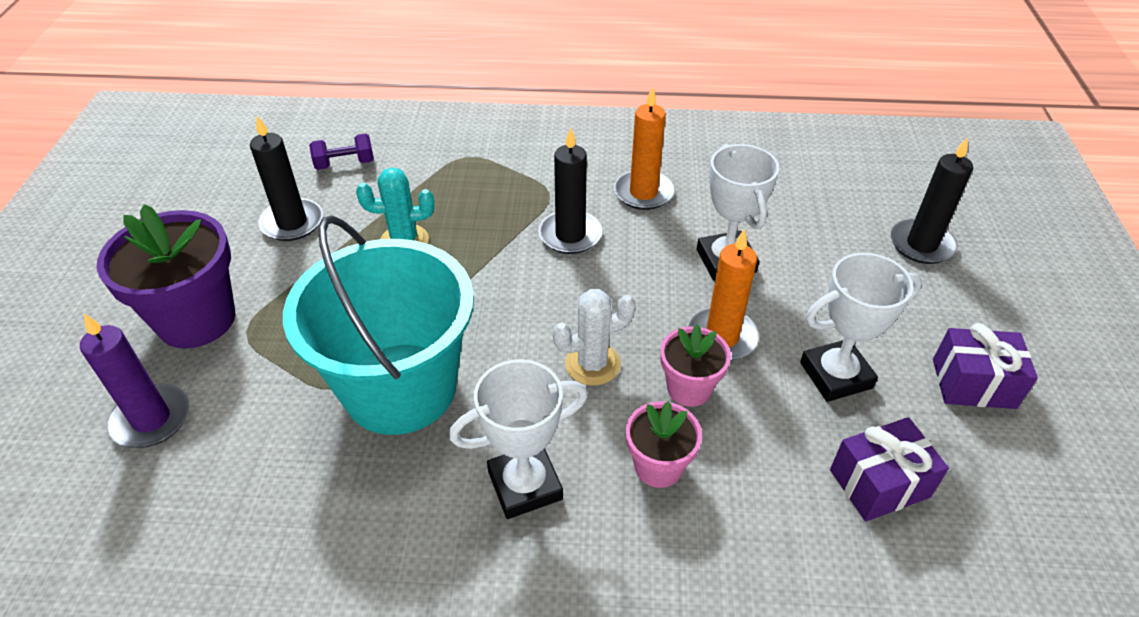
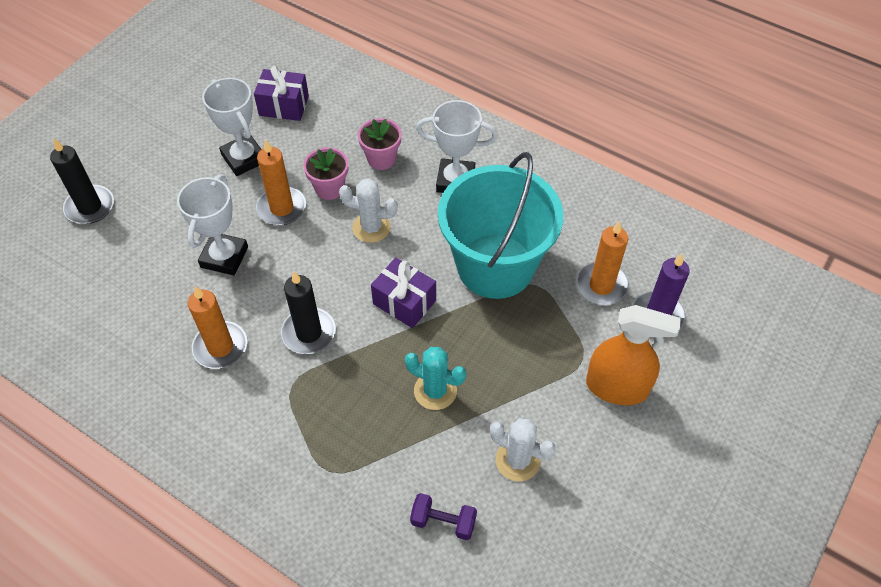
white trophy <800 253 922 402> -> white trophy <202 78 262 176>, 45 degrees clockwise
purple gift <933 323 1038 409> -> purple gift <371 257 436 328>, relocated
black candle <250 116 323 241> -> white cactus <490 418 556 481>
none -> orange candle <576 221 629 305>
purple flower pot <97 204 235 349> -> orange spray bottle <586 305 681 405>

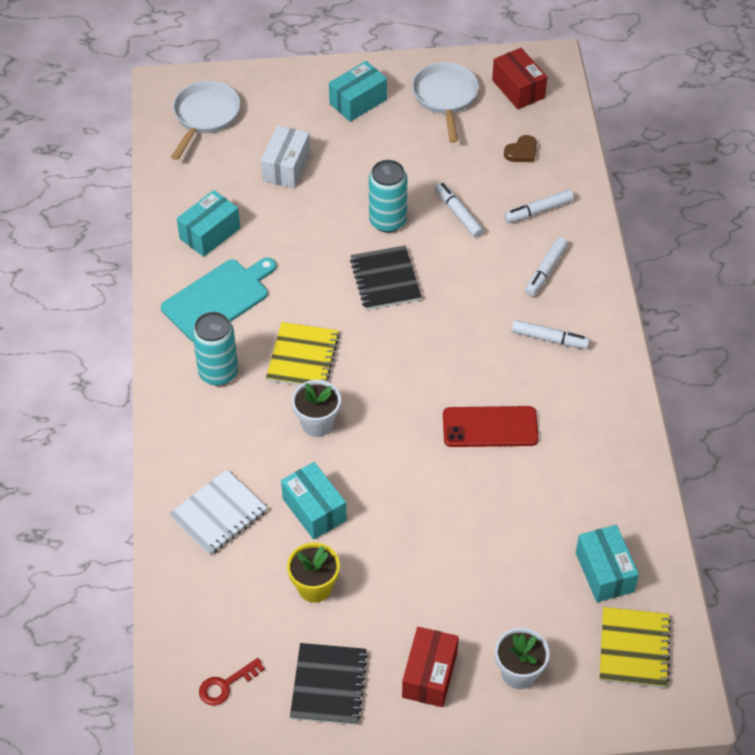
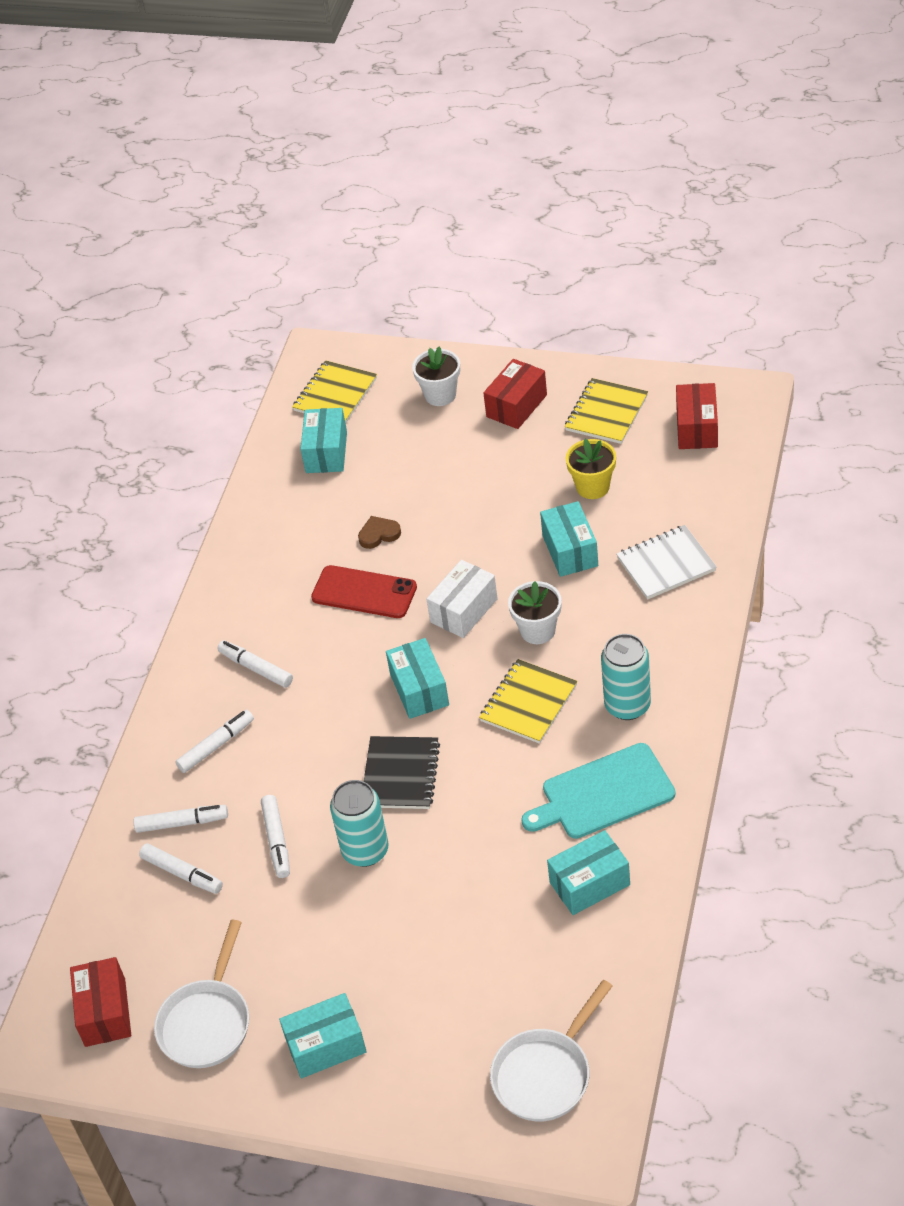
none -> white marker <139 843 223 894>
brown heart <504 135 537 162> -> brown heart <358 516 401 549>, relocated
none -> turquoise box <386 638 449 719>
white box <261 125 310 188> -> white box <426 560 498 638>, relocated
black notebook <290 643 368 725> -> yellow notebook <565 378 648 444>
red key <199 658 265 705> -> red box <676 383 718 449>

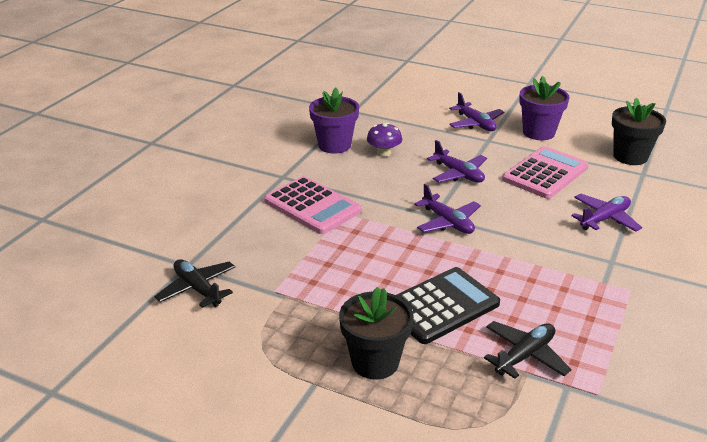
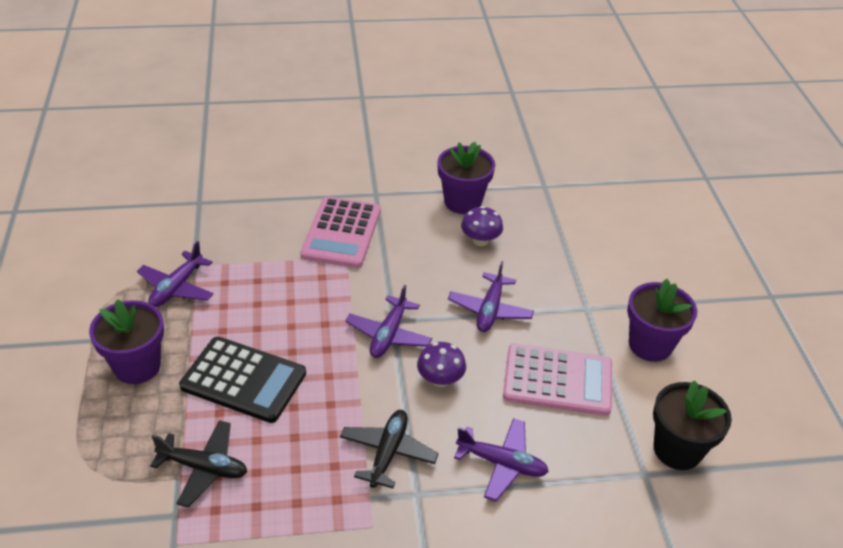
black flower pot <339 287 414 379> -> purple flower pot <89 299 164 384>
purple plane <449 92 504 131> -> purple plane <137 241 213 307>, relocated
black plane <154 259 235 308> -> black plane <340 410 439 488>, relocated
none -> purple mushroom <417 342 466 387>

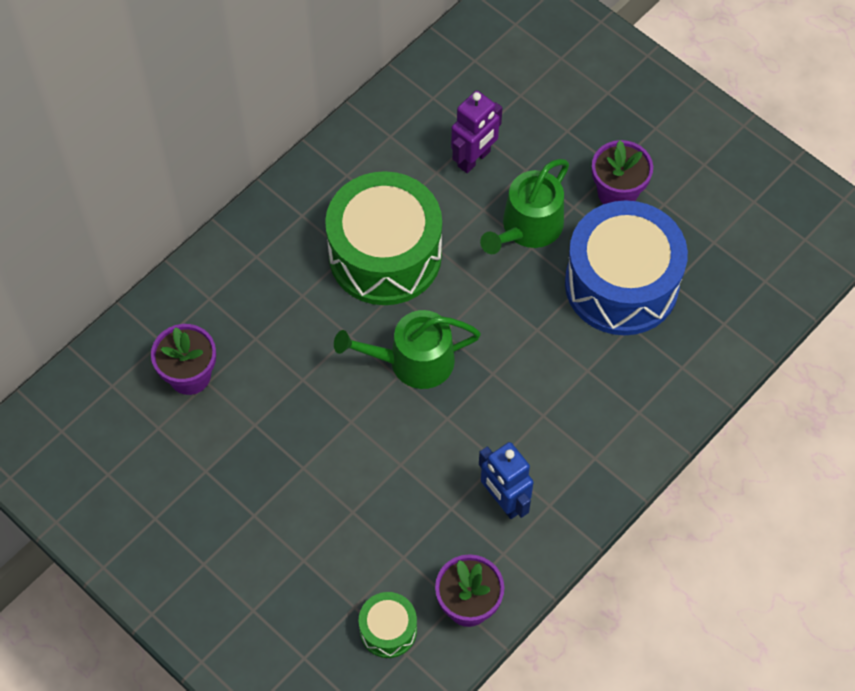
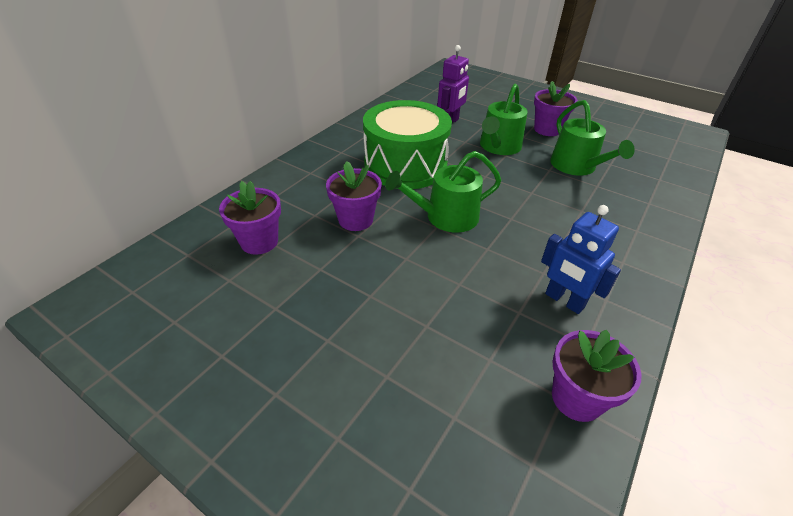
none -> purple flower pot <326 161 382 231>
blue drum <565 200 688 335> -> green watering can <550 100 635 176>
green drum <359 592 417 658> -> none

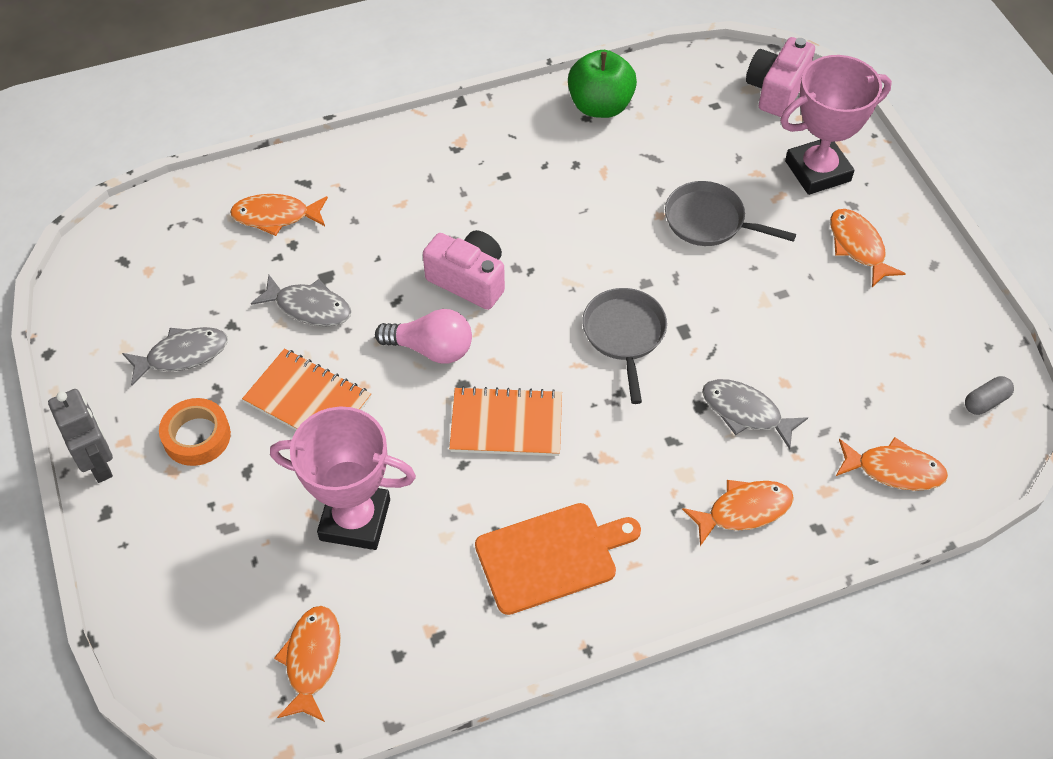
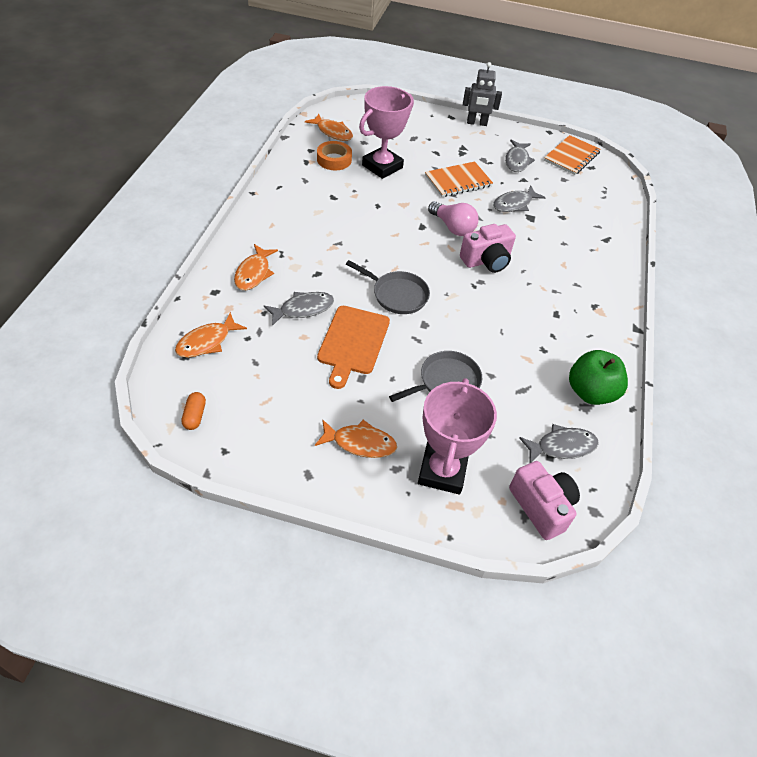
grey capsule <965 376 1014 415> -> orange capsule <181 392 206 430>
orange tape <159 398 231 466> -> orange tape <317 141 352 170>, relocated
orange cutting board <475 503 641 615> -> orange cutting board <317 306 390 389>, relocated
pink light bulb <375 309 472 364> -> pink light bulb <428 201 479 236>, 90 degrees counterclockwise
none -> grey fish <519 424 599 463>
orange notebook <449 386 562 456> -> orange notebook <544 135 601 175>, relocated
orange fish <230 194 328 236> -> none

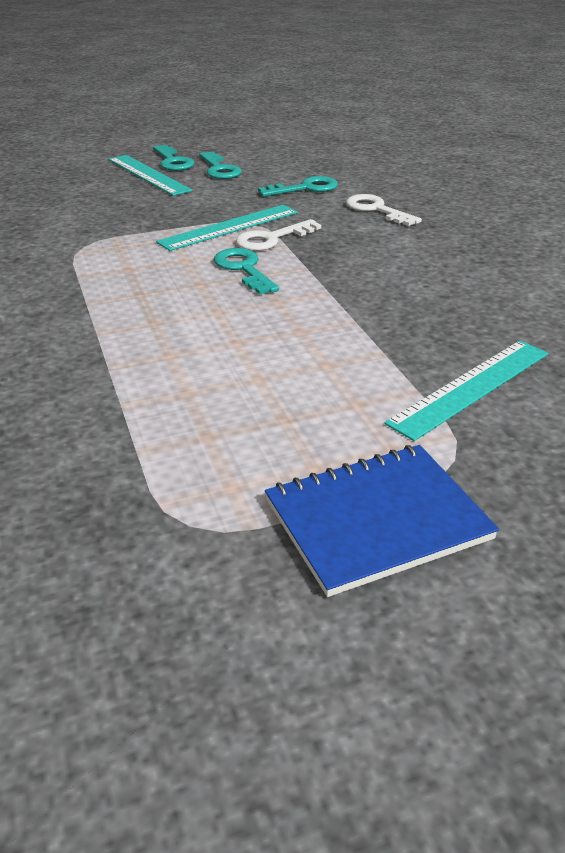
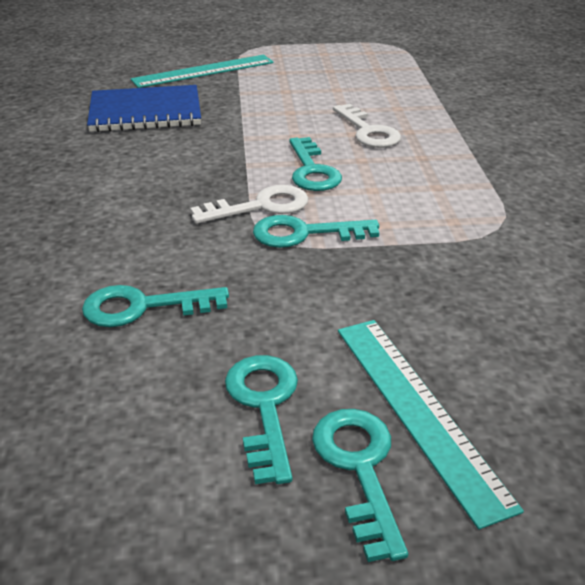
blue notebook <265 445 499 597> -> blue notebook <87 85 201 132>, relocated
turquoise ruler <156 205 298 251> -> turquoise key <253 215 379 248>
white key <346 194 422 226> -> white key <333 104 401 148>, relocated

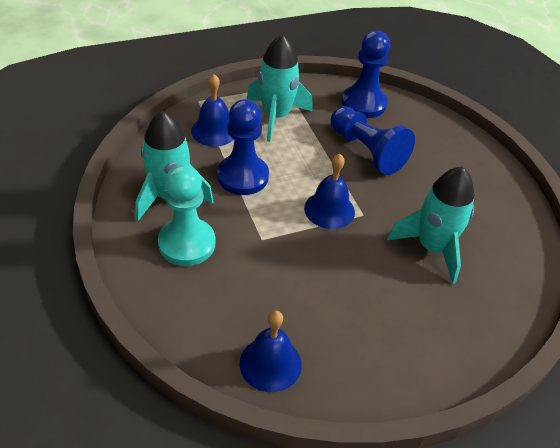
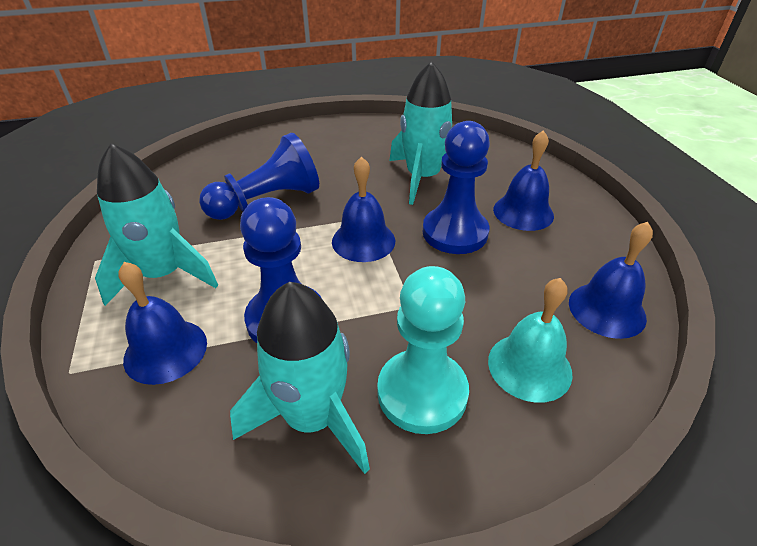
blue pawn <342 30 390 118> -> blue pawn <423 121 490 254>, relocated
none -> turquoise bell <488 278 573 403>
none -> blue bell <493 130 554 231>

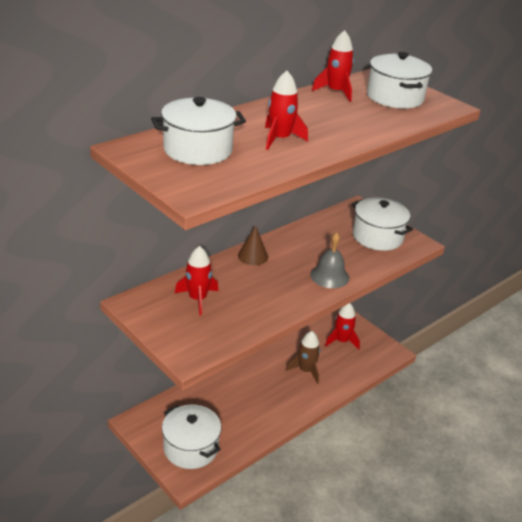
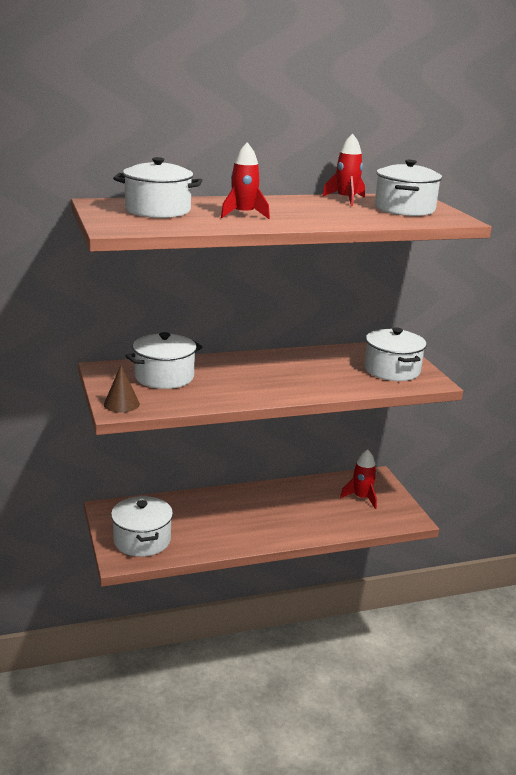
brown cone <238 225 268 265> -> brown cone <104 365 140 413>, relocated
red rocket <175 246 219 315> -> white pot <126 332 202 389>
brown rocket <286 331 320 384> -> none
grey bell <310 232 349 288> -> none

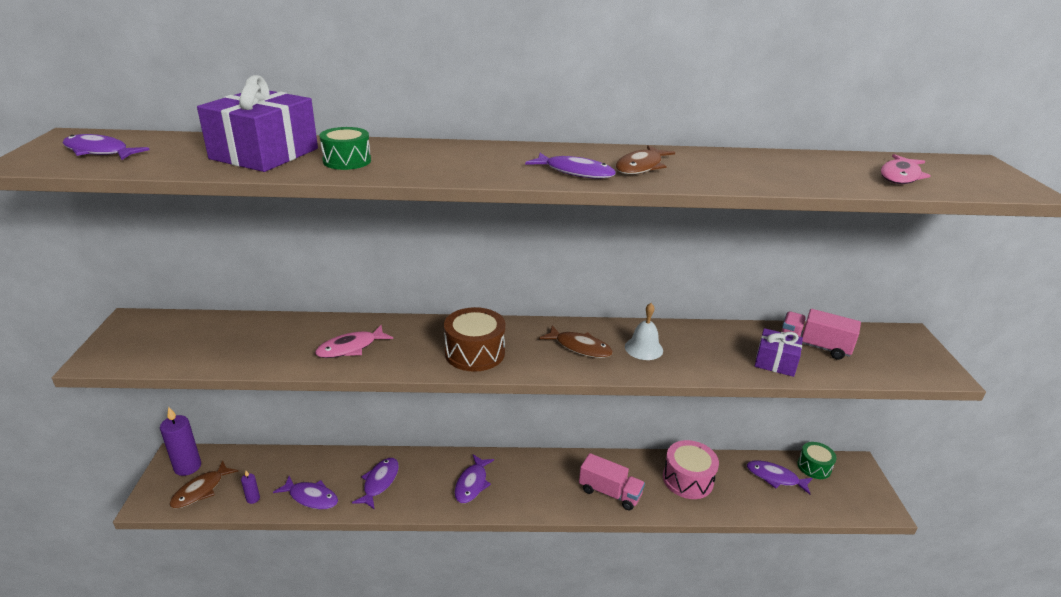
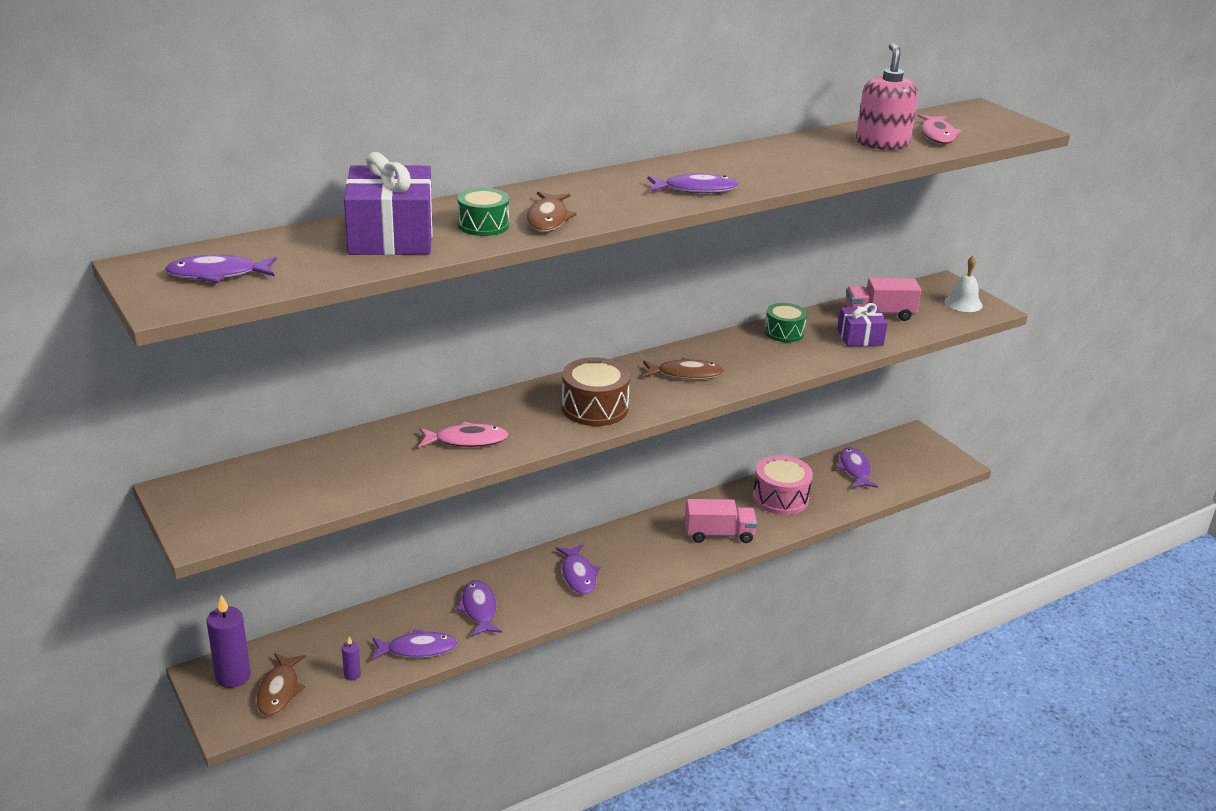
pink fish <315 325 393 358> -> pink fish <419 422 509 447>, 120 degrees counterclockwise
brown fish <616 145 675 175> -> brown fish <527 191 577 232>, relocated
green drum <797 442 837 479> -> green drum <764 303 807 342>, relocated
purple fish <747 460 813 495> -> purple fish <837 447 878 488>, 90 degrees clockwise
none -> pink soap dispenser <856 43 918 150>
white bell <625 303 663 360> -> white bell <944 255 983 312>, relocated

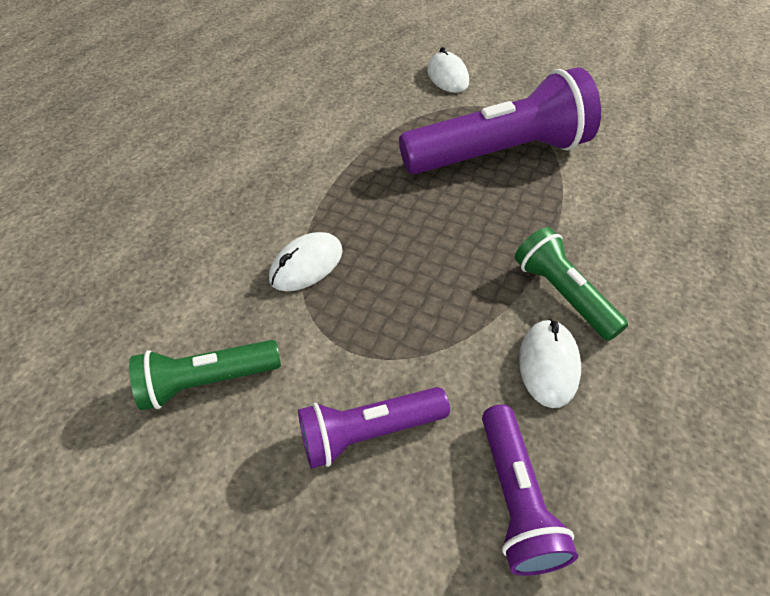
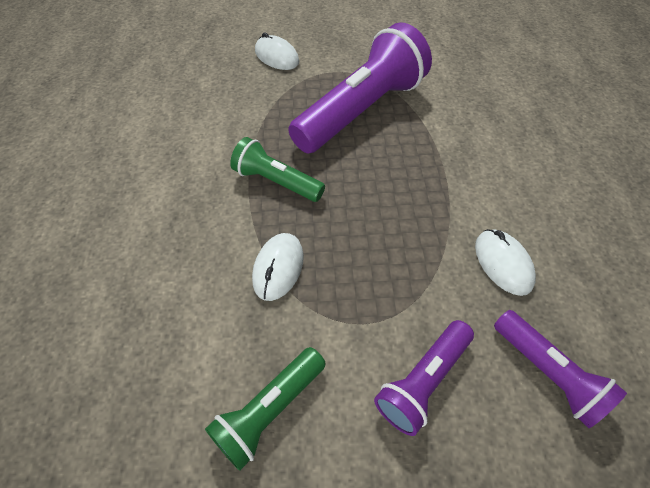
green flashlight <515 227 628 341> -> green flashlight <230 137 325 202>, relocated

